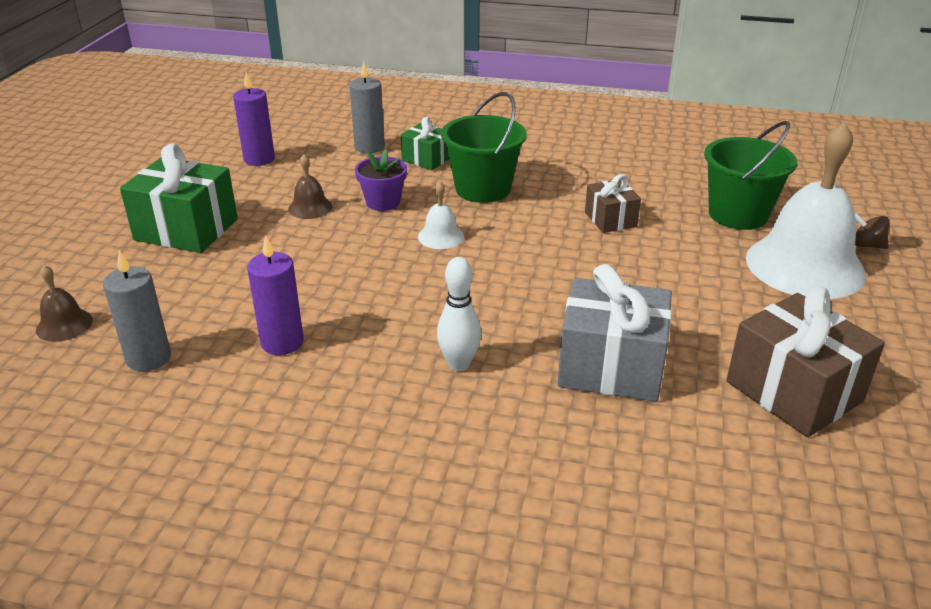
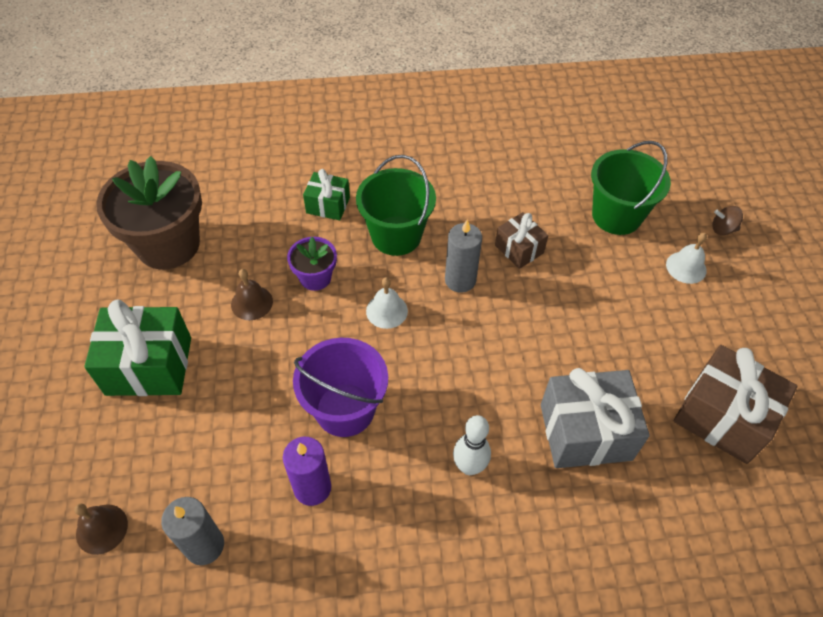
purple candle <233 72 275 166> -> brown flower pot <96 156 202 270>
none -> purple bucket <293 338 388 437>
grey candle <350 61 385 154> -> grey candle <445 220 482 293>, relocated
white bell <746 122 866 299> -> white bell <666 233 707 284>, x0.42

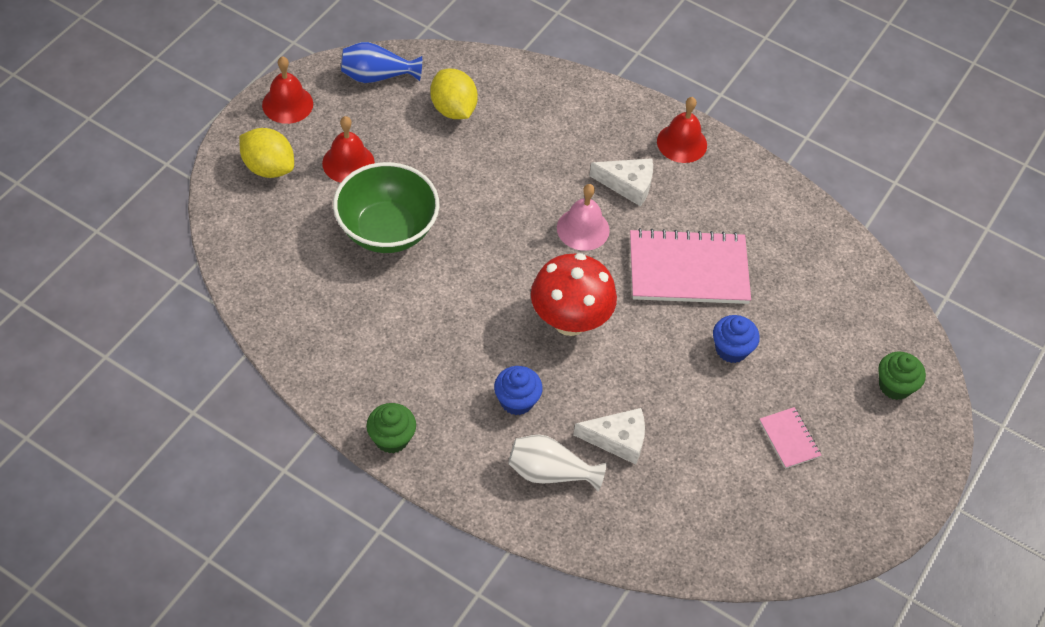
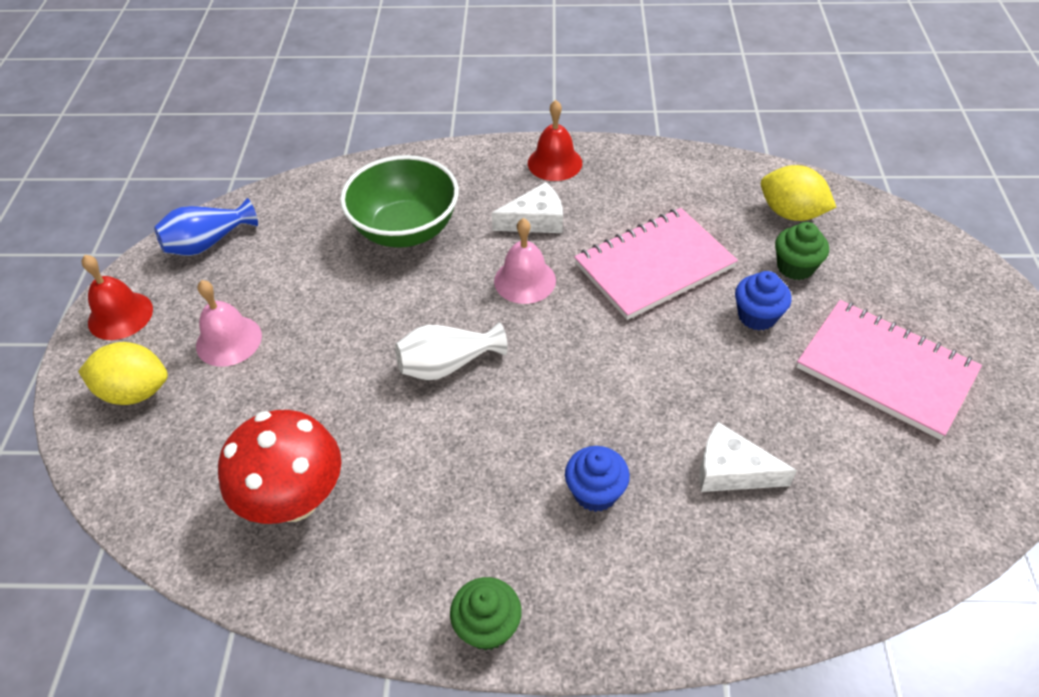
red bell <322 116 375 183> -> pink bell <196 280 262 367>
red mushroom <531 253 617 336> -> red mushroom <218 410 341 524>, relocated
green bowl <333 162 440 253> -> green bowl <340 155 459 248>, relocated
white vase <508 435 607 491> -> white vase <395 322 508 380>, relocated
white cheese <573 408 645 465> -> white cheese <700 422 797 492>, 135 degrees counterclockwise
yellow lemon <430 69 478 119> -> yellow lemon <761 165 836 221>, relocated
green cupcake <878 352 926 400> -> green cupcake <775 222 829 280>, relocated
pink notebook <759 407 821 469> -> pink notebook <797 300 982 440>, x2.14

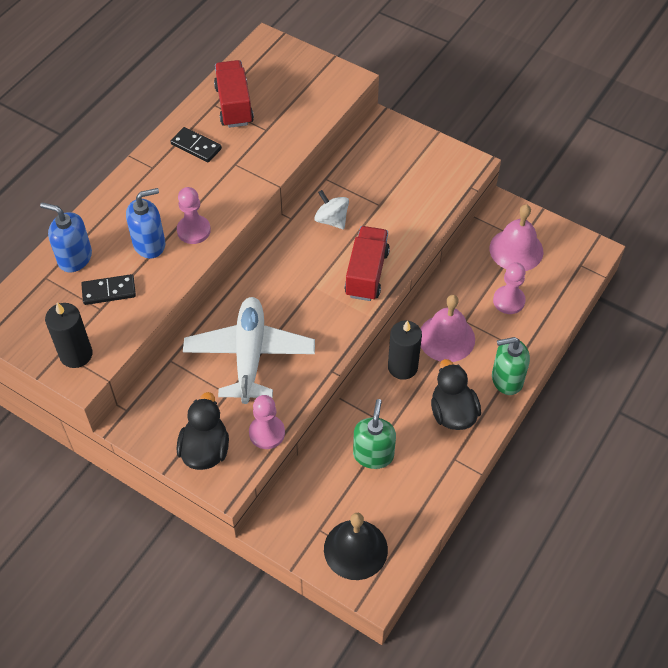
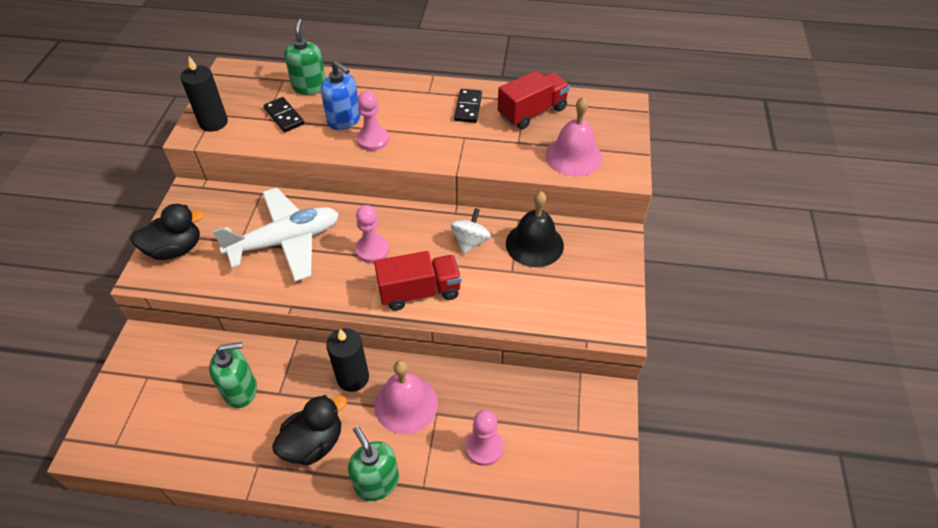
blue soap dispenser <40 202 92 272> -> green soap dispenser <284 19 326 95>
pink pawn <249 395 285 449> -> pink pawn <355 205 389 263>, relocated
black bell <324 513 388 580> -> black bell <506 191 564 267>, relocated
pink bell <489 204 543 271> -> pink bell <546 96 602 176>, relocated

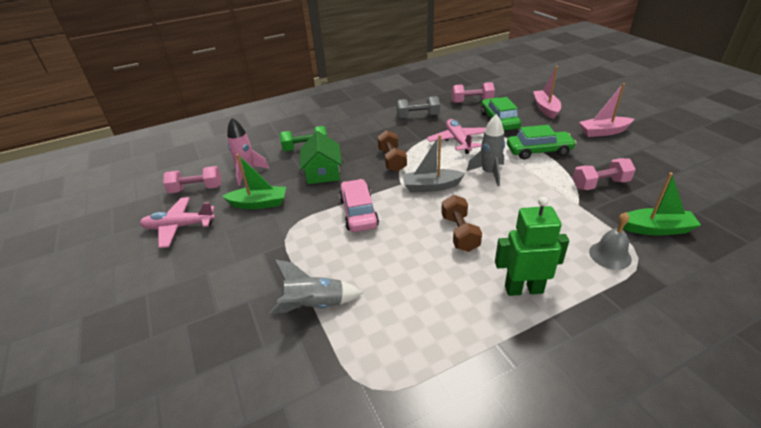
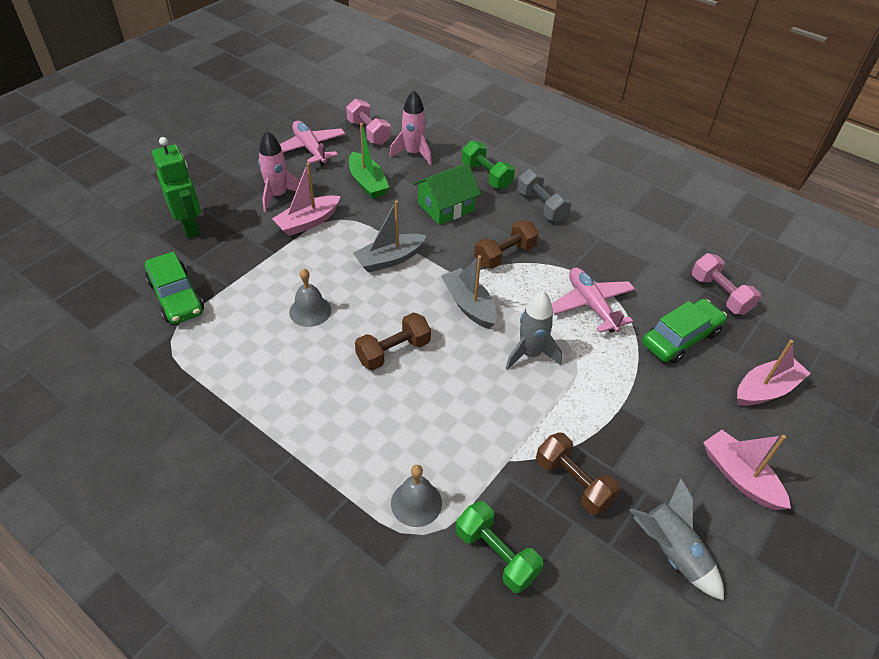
green car <507 125 577 159> -> green car <145 252 204 324>, relocated
green robot <495 196 569 296> -> green robot <152 137 201 238>, relocated
none -> pink rocket <258 131 300 212>
none -> pink boat <272 163 341 236>
none -> grey bell <289 269 331 327>
pink car <339 179 379 232> -> grey boat <353 200 427 273>
green boat <623 172 701 235> -> green dumbbell <456 501 544 593>
grey dumbbell <396 96 440 118> -> grey dumbbell <517 169 572 222>, relocated
pink dumbbell <573 158 636 190> -> brown dumbbell <536 432 620 515>
pink plane <427 119 486 154> -> pink plane <552 267 635 333>, 75 degrees counterclockwise
grey rocket <270 259 362 314> -> grey rocket <629 478 724 601>, relocated

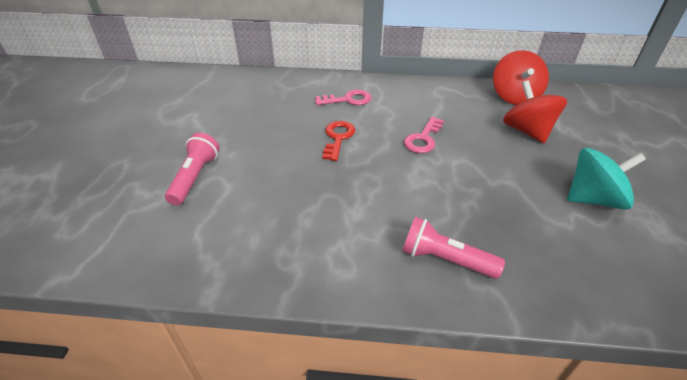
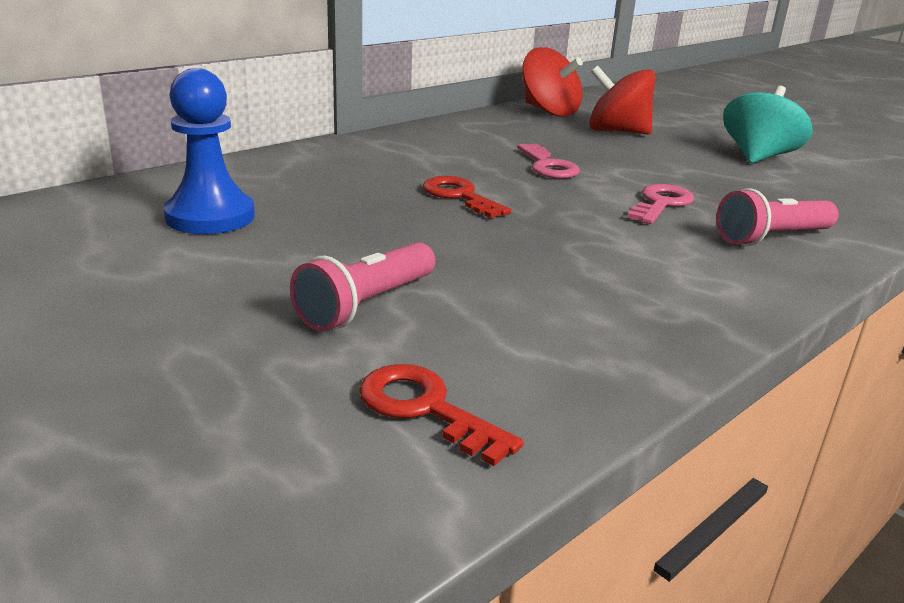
none -> blue pawn <164 68 255 234>
pink flashlight <165 133 219 205> -> pink flashlight <290 242 435 331>, 105 degrees counterclockwise
none -> red key <359 364 524 466>
pink key <315 90 371 105> -> pink key <627 184 694 224>, relocated

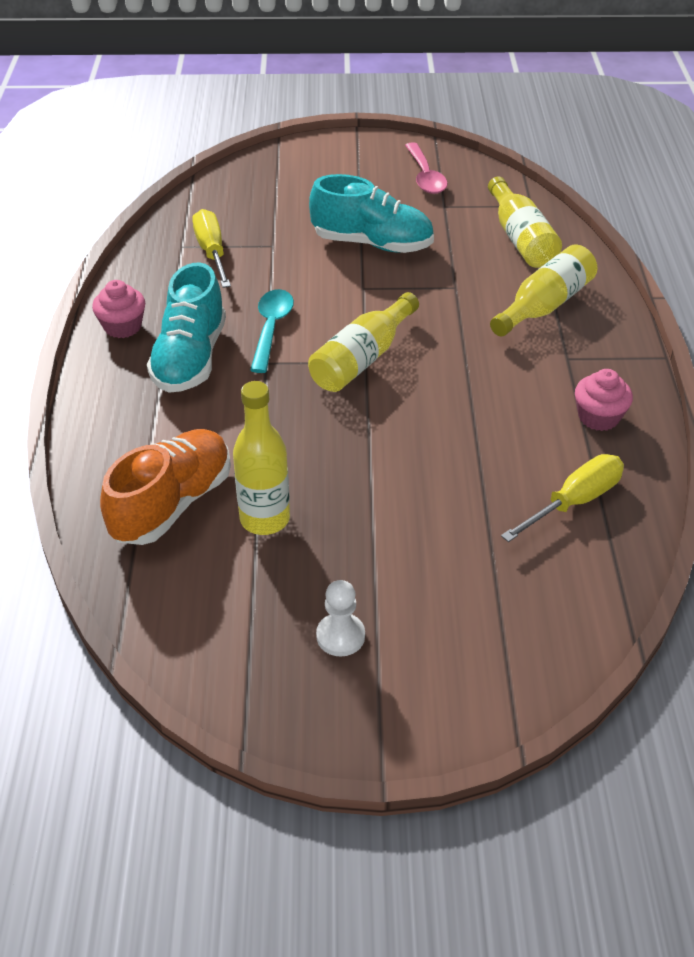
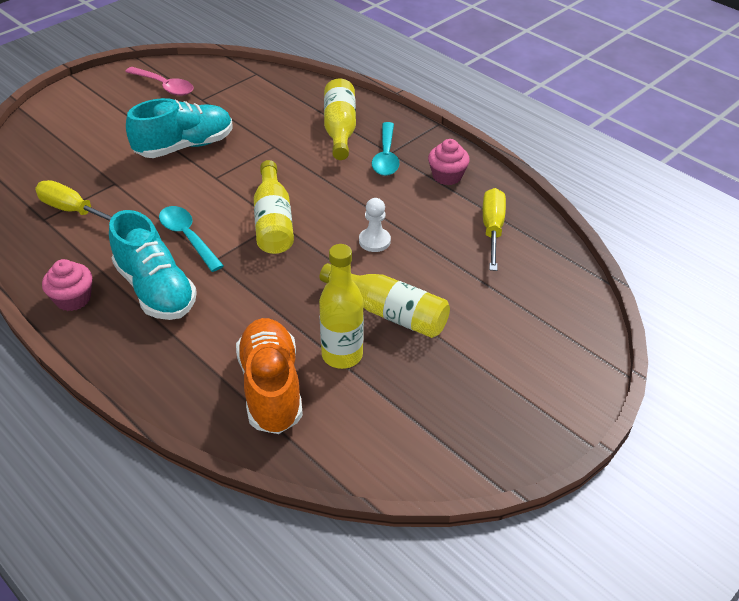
yellow bottle <488 176 562 268> -> yellow bottle <319 263 450 338>, relocated
white pawn <316 580 365 657> -> white pawn <359 198 391 252>, relocated
none -> turquoise spoon <372 122 400 176>

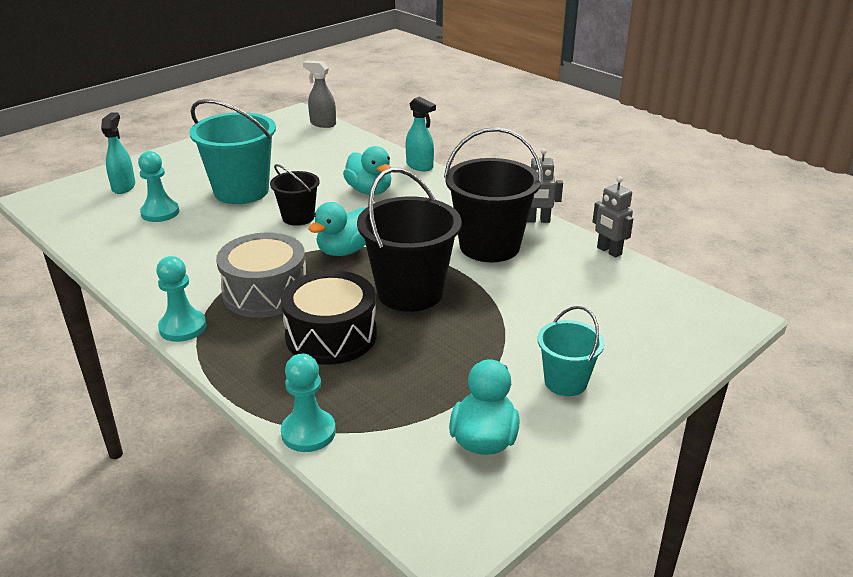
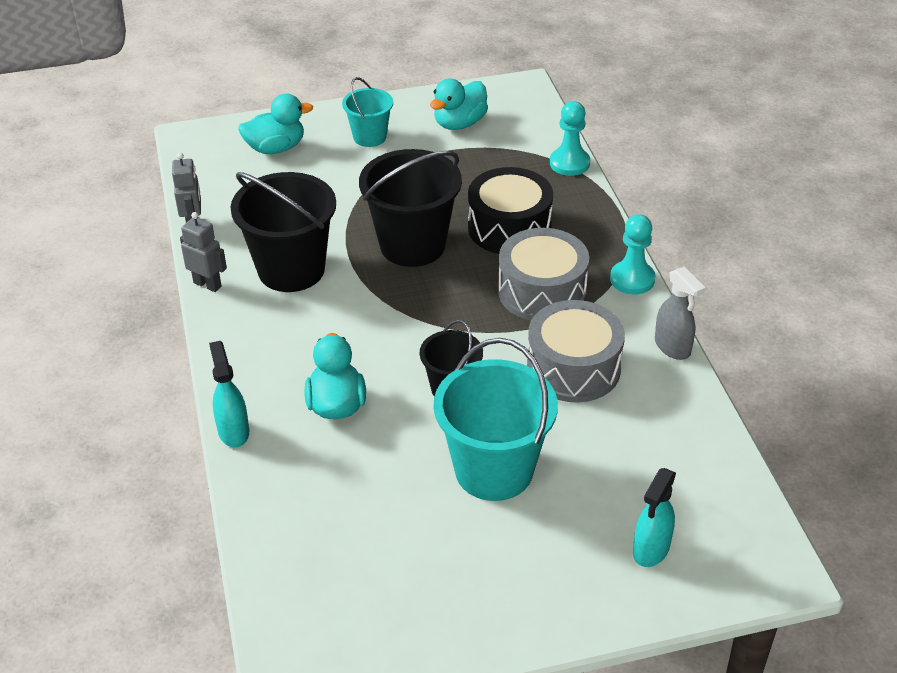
turquoise duck <309 202 366 256> -> turquoise duck <238 93 313 154>, relocated
none -> grey drum <527 300 625 403>
grey spray bottle <303 61 336 128> -> grey spray bottle <655 267 706 360>, relocated
turquoise pawn <138 151 179 222> -> none

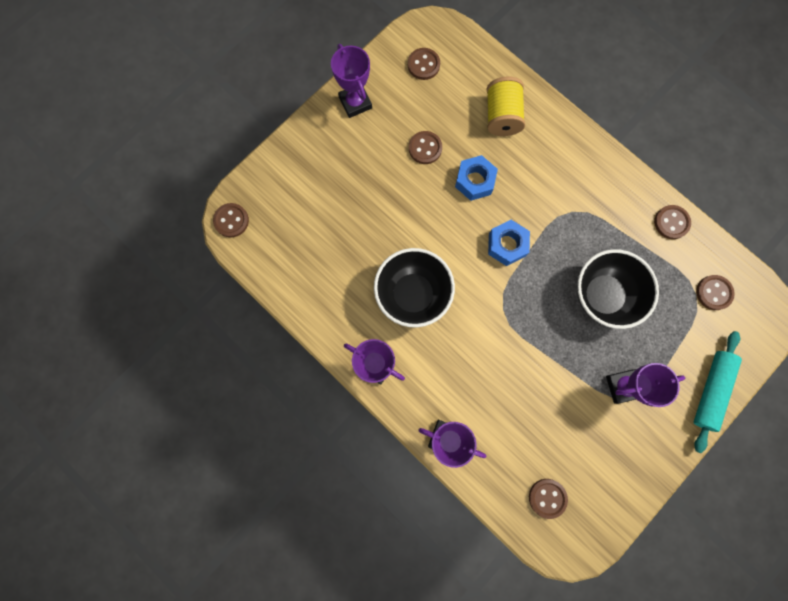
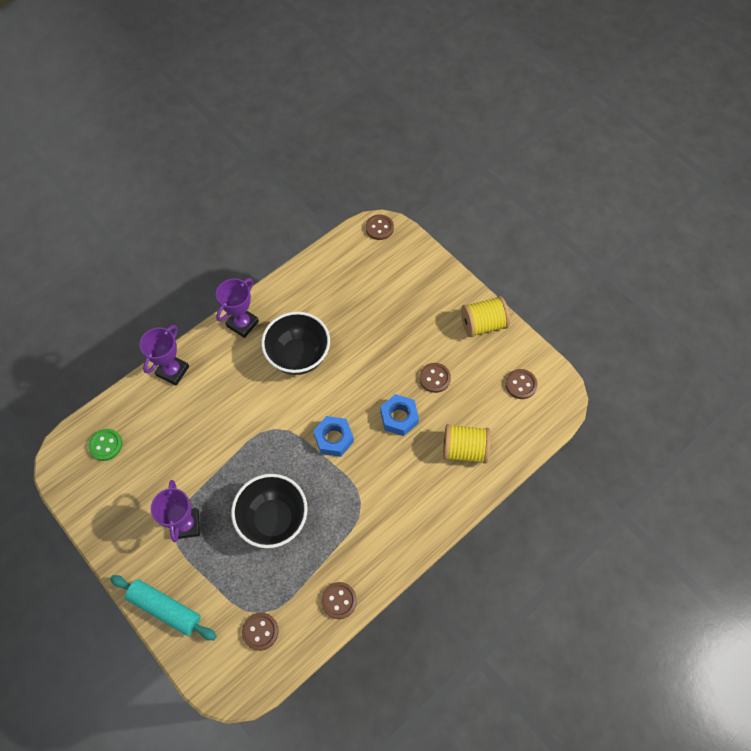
brown button <529 479 568 519> -> green button <88 429 122 461>
purple trophy <331 44 372 118> -> yellow spool <461 296 510 337>

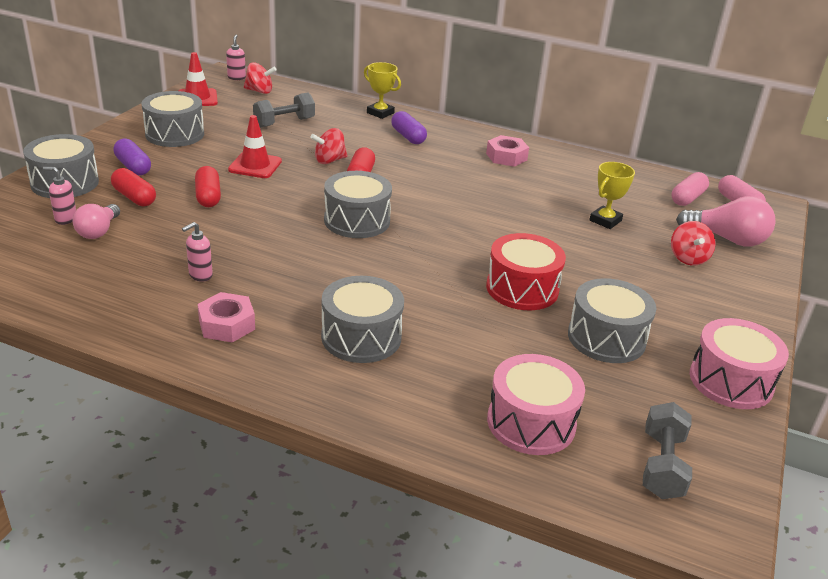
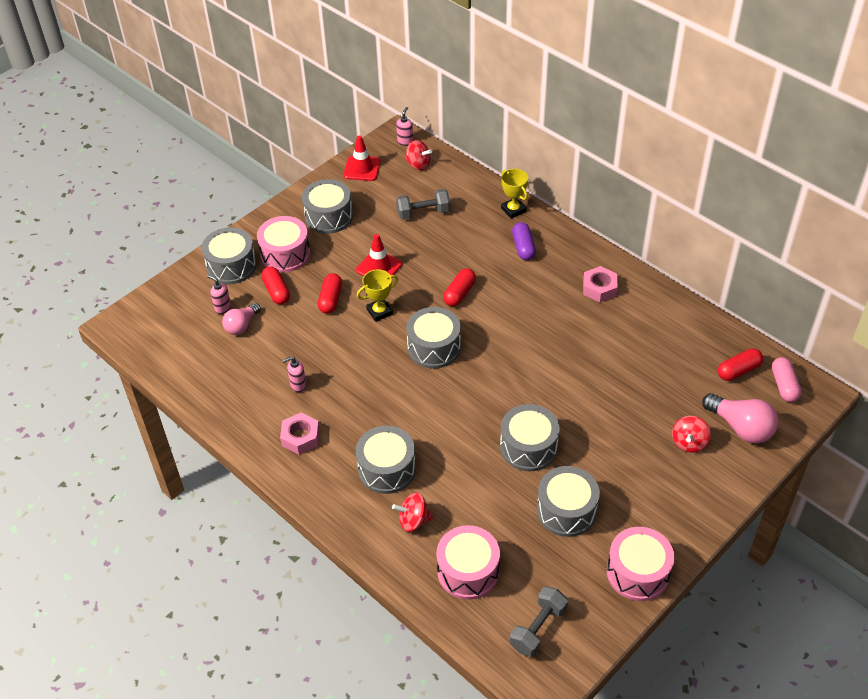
purple capsule <113 138 151 175> -> pink drum <257 216 310 272>
yellow trophy <589 162 635 229> -> yellow trophy <357 269 398 322>, relocated
red spinning top <310 128 348 164> -> red spinning top <392 493 433 532>, relocated
red drum <486 233 566 310> -> grey drum <500 404 559 471>
pink capsule <672 172 709 206> -> red capsule <718 348 763 381>

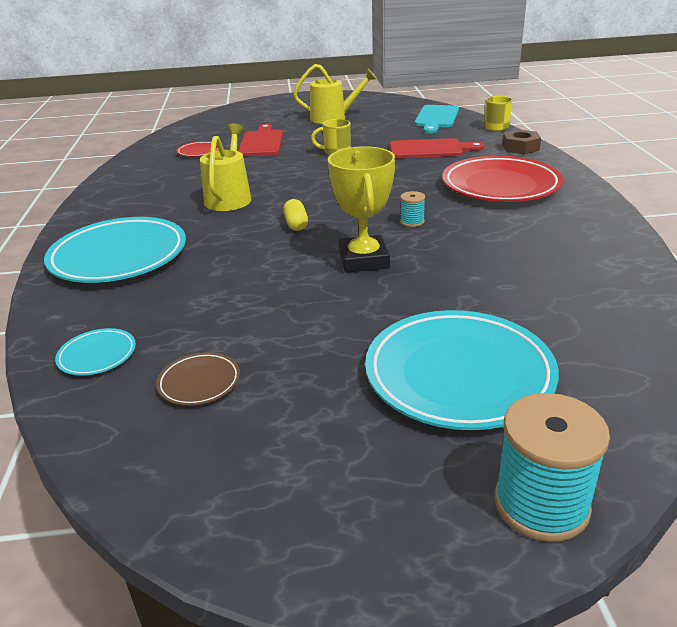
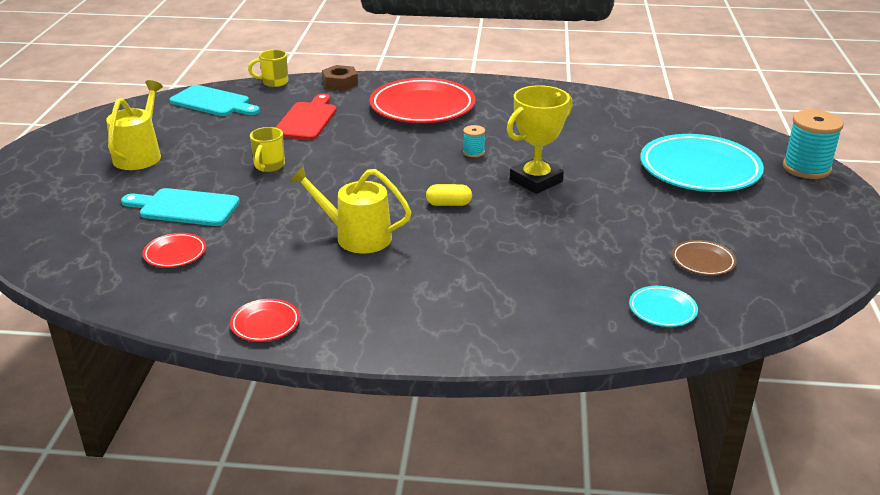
red cutting board <238 124 283 156> -> turquoise cutting board <121 188 240 226>
none -> red plate <230 299 300 342>
yellow trophy <328 146 395 273> -> yellow trophy <507 85 572 194>, 45 degrees counterclockwise
turquoise plate <44 217 186 283> -> none

